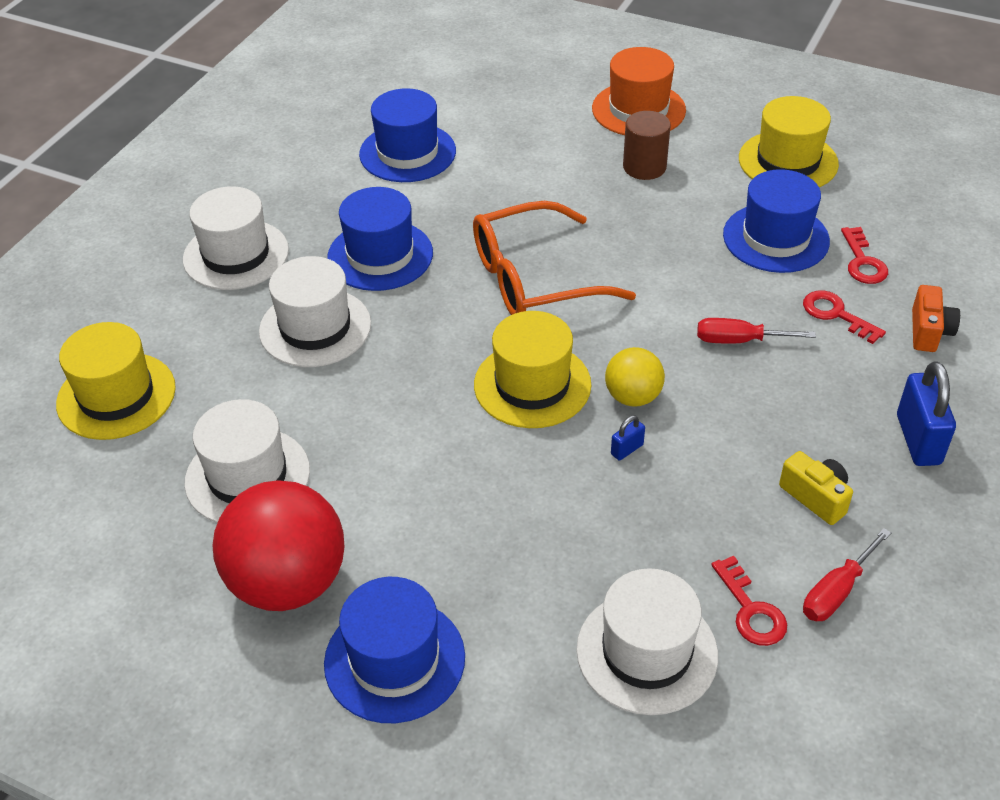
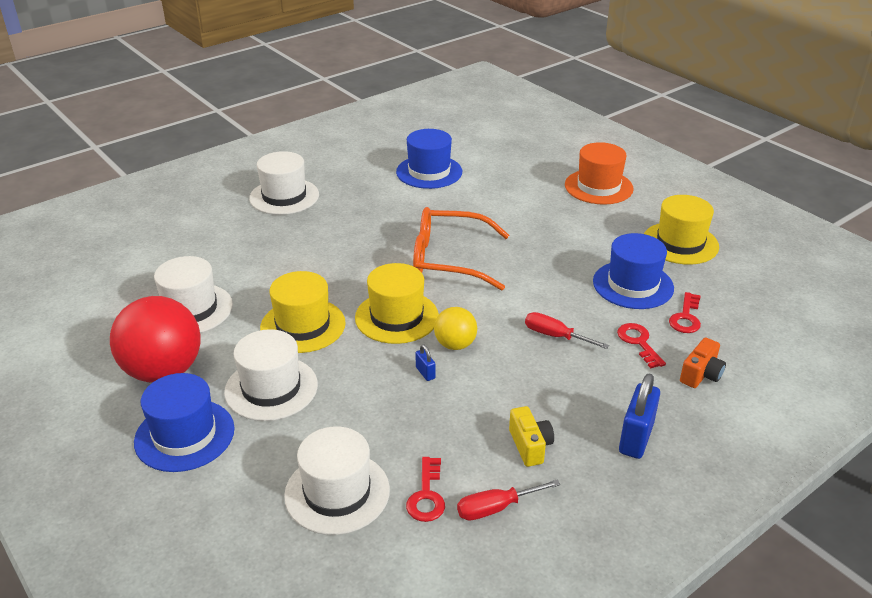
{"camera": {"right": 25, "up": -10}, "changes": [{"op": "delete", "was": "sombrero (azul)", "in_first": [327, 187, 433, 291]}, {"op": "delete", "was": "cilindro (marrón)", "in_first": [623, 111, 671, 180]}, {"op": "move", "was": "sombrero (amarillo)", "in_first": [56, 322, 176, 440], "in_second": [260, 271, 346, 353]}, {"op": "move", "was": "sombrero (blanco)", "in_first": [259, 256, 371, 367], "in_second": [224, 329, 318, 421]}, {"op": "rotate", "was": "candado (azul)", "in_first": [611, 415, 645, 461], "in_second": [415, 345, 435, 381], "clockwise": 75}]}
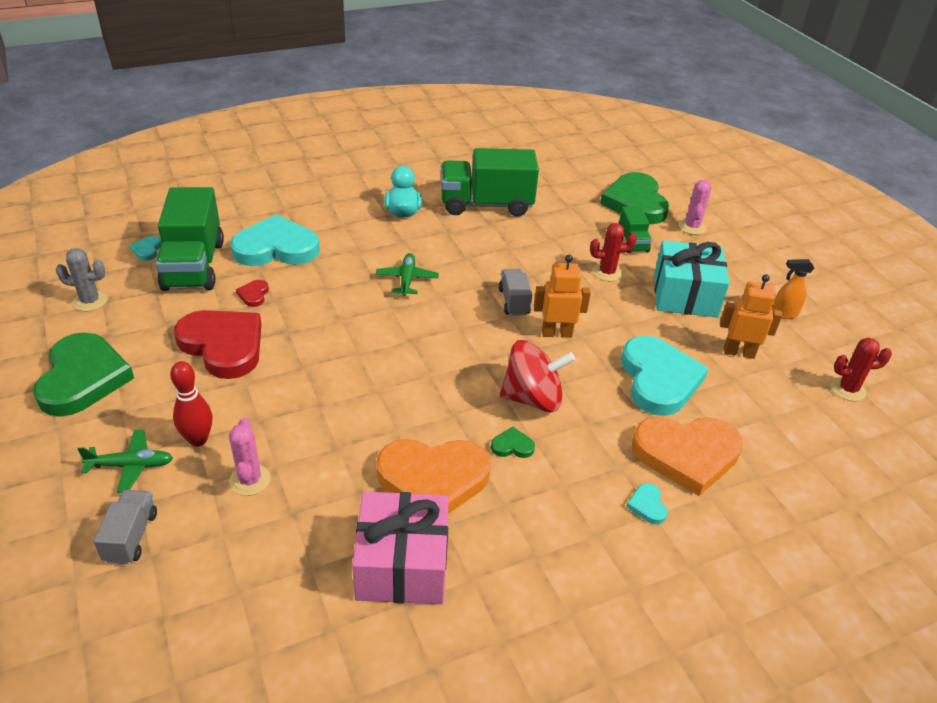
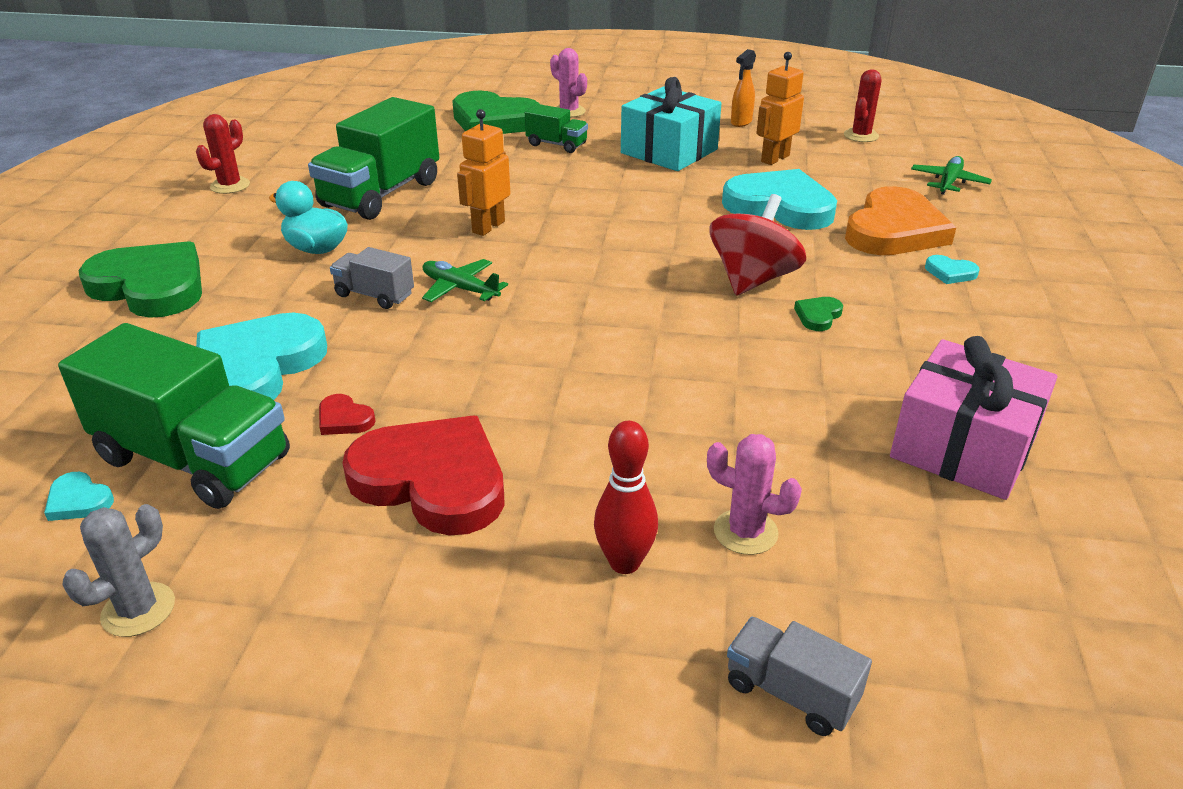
{"camera": {"right": -55, "up": -5}, "changes": [{"op": "delete", "was": "corazón (naranja)", "in_first": [376, 439, 491, 514]}, {"op": "move", "was": "corazón (verde)", "in_first": [33, 332, 134, 417], "in_second": [78, 241, 202, 318]}, {"op": "move", "was": "avión (verde)", "in_first": [78, 430, 173, 493], "in_second": [911, 156, 992, 195]}, {"op": "move", "was": "camión (gris)", "in_first": [499, 269, 532, 316], "in_second": [330, 247, 414, 309]}, {"op": "move", "was": "robot (naranja)", "in_first": [534, 255, 591, 338], "in_second": [457, 109, 510, 236]}, {"op": "move", "was": "cactus (rojo)", "in_first": [590, 223, 637, 281], "in_second": [196, 114, 250, 194]}, {"op": "rotate", "was": "corazón (rojo)", "in_first": [174, 310, 262, 379], "in_second": [342, 415, 504, 536], "clockwise": 45}]}
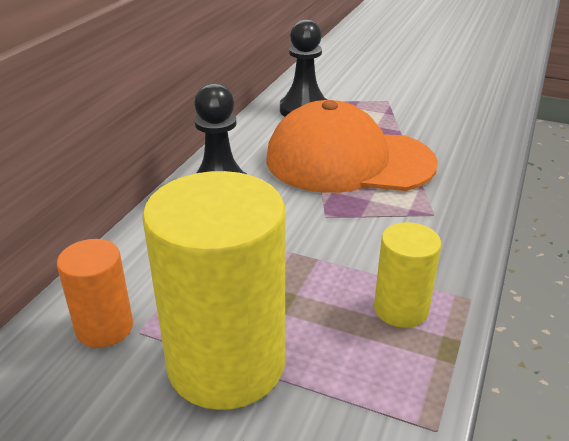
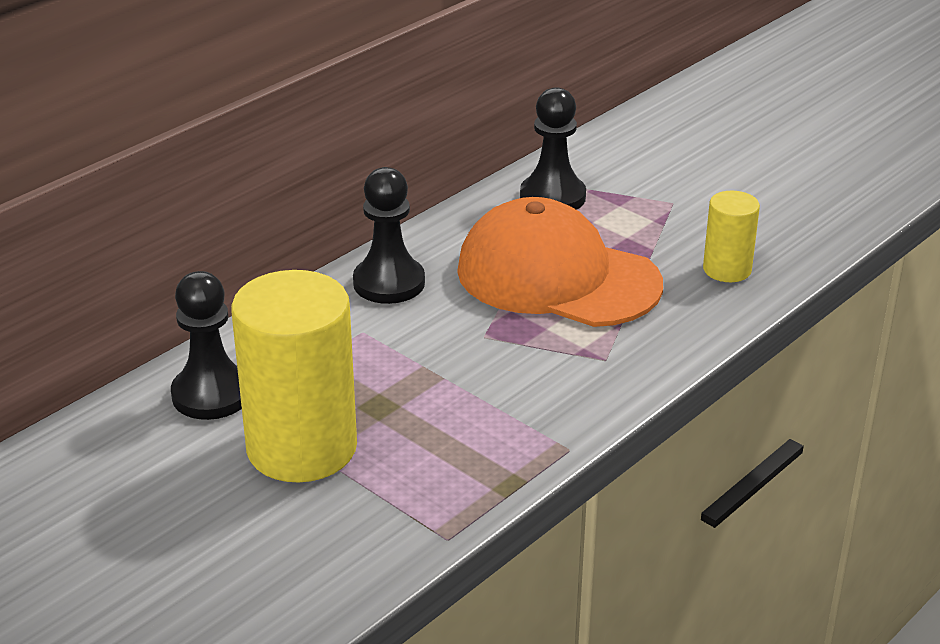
{"camera": {"right": 20, "up": 0}, "changes": [{"op": "move", "was": "cilindro (amarillo)", "in_first": [374, 222, 441, 328], "in_second": [703, 191, 760, 282]}, {"op": "replace", "was": "cilindro (naranja)", "now": "peón (negro)", "in_first": [57, 239, 133, 348], "in_second": [171, 271, 242, 420]}]}
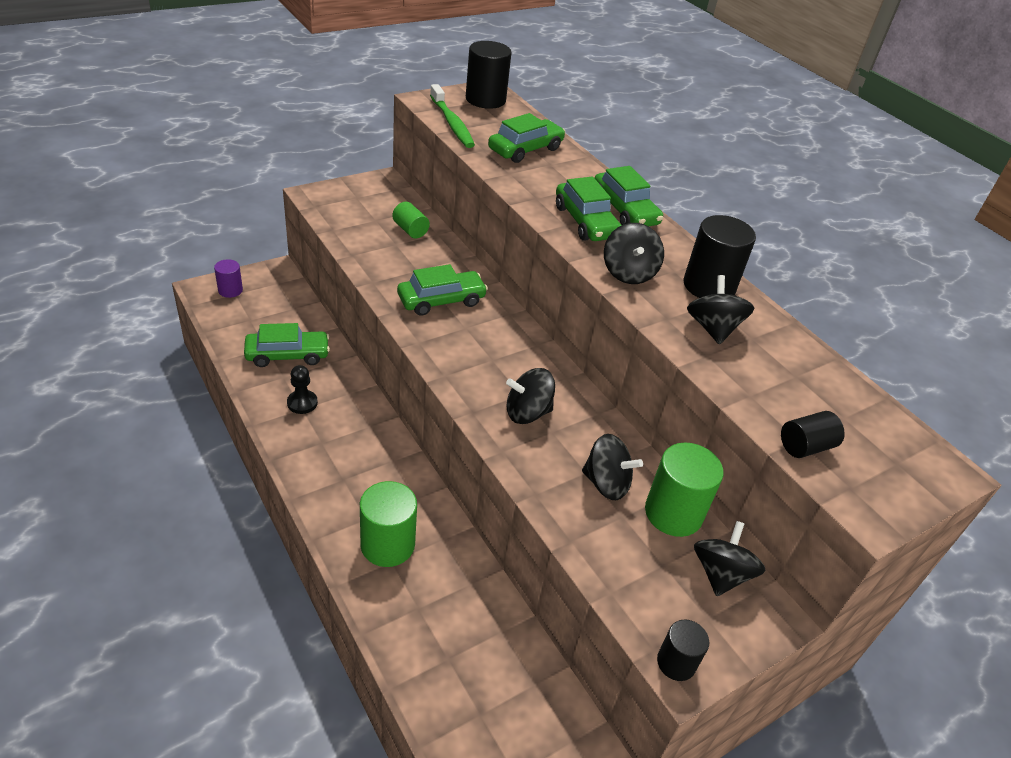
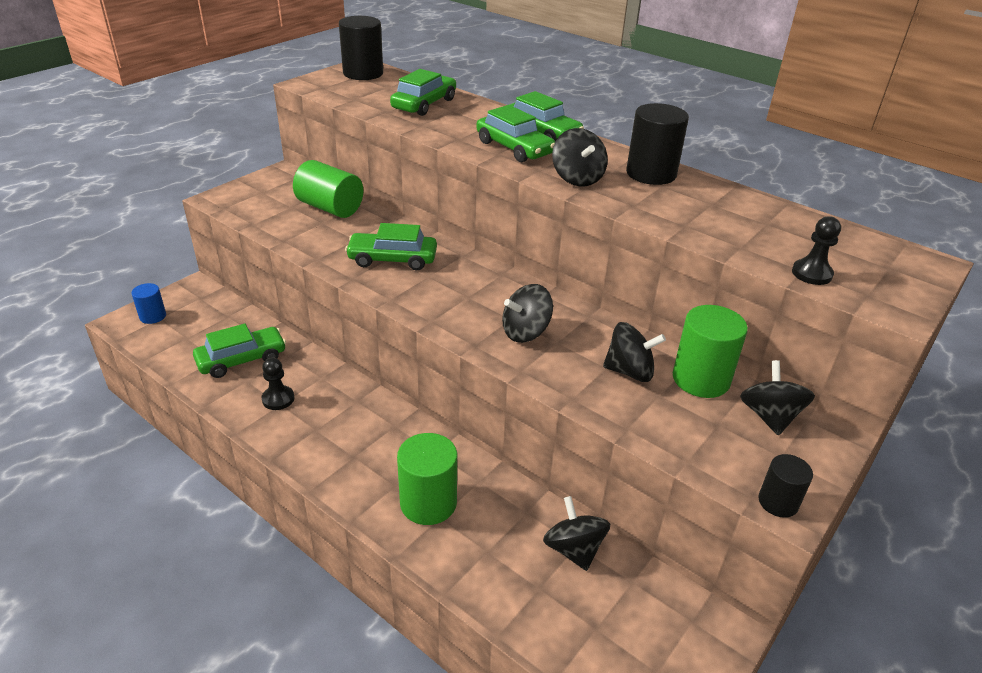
{"camera": {"right": -15, "up": -5}, "changes": [{"op": "delete", "was": "cepillo de dientes (verde)", "in_first": [430, 84, 475, 148]}, {"op": "move", "was": "peonza (negro)", "in_first": [687, 275, 754, 345], "in_second": [543, 496, 610, 571]}, {"op": "replace", "was": "cilindro (negro)", "now": "peón (negro)", "in_first": [781, 411, 845, 458], "in_second": [792, 216, 841, 285]}, {"op": "recolor", "was": "cilindro (morado)", "now": "cilindro (azul)", "in_first": [214, 259, 243, 298], "in_second": [131, 283, 166, 324]}, {"op": "rotate", "was": "coche (verde)", "in_first": [397, 264, 488, 316], "in_second": [345, 223, 437, 270], "clockwise": -135}, {"op": "resize", "was": "cilindro (verde)", "in_first": [392, 202, 430, 239], "in_second": [293, 160, 363, 218], "ratio": 1.73}]}
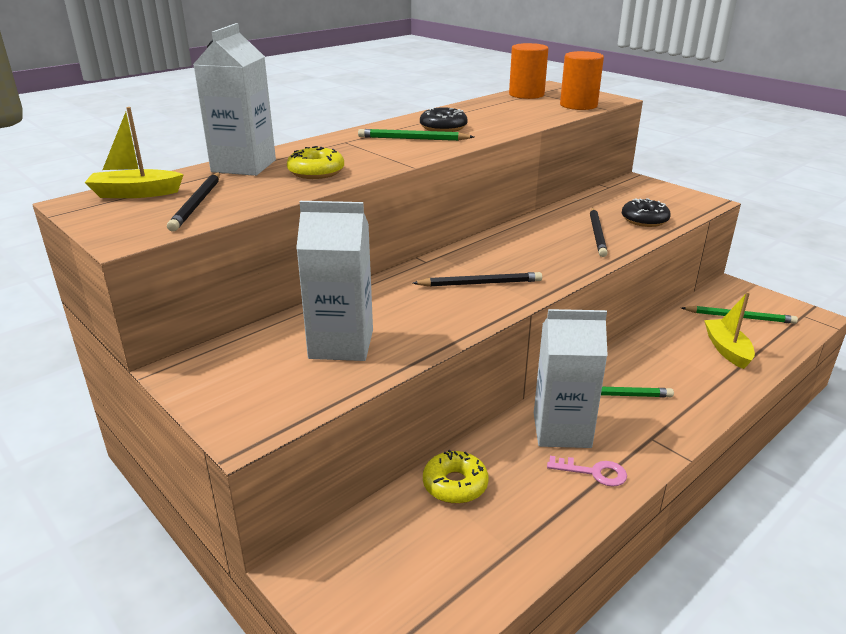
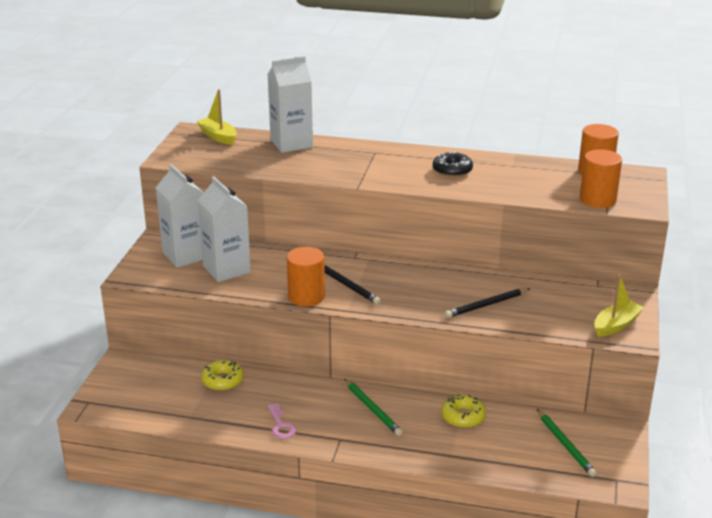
{"camera": {"right": 55, "up": 0}, "changes": [{"op": "delete", "was": "lápiz (negro)", "in_first": [167, 172, 220, 232]}, {"op": "delete", "was": "lápiz (verde)", "in_first": [358, 129, 474, 141]}, {"op": "delete", "was": "rosquilla (negro)", "in_first": [622, 198, 671, 227]}, {"op": "insert", "now": "cilindro (naranja)", "in_second": [287, 247, 325, 307]}, {"op": "move", "was": "rosquilla (amarillo)", "in_first": [287, 146, 344, 179], "in_second": [441, 395, 486, 428]}, {"op": "move", "was": "cartón de leche (blanco)", "in_first": [534, 309, 608, 448], "in_second": [156, 164, 204, 268]}, {"op": "move", "was": "barco (amarillo)", "in_first": [704, 292, 755, 369], "in_second": [594, 275, 644, 337]}]}
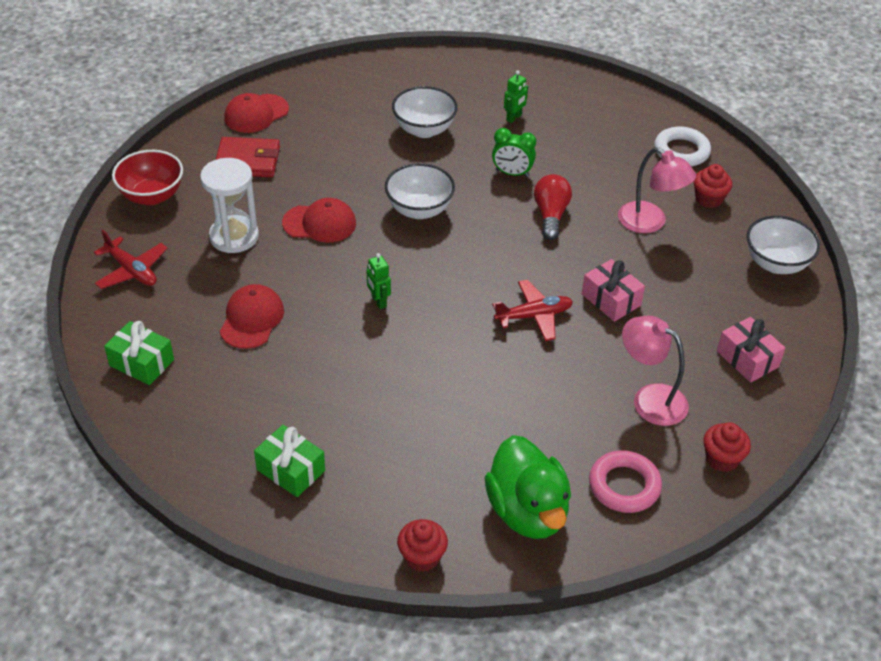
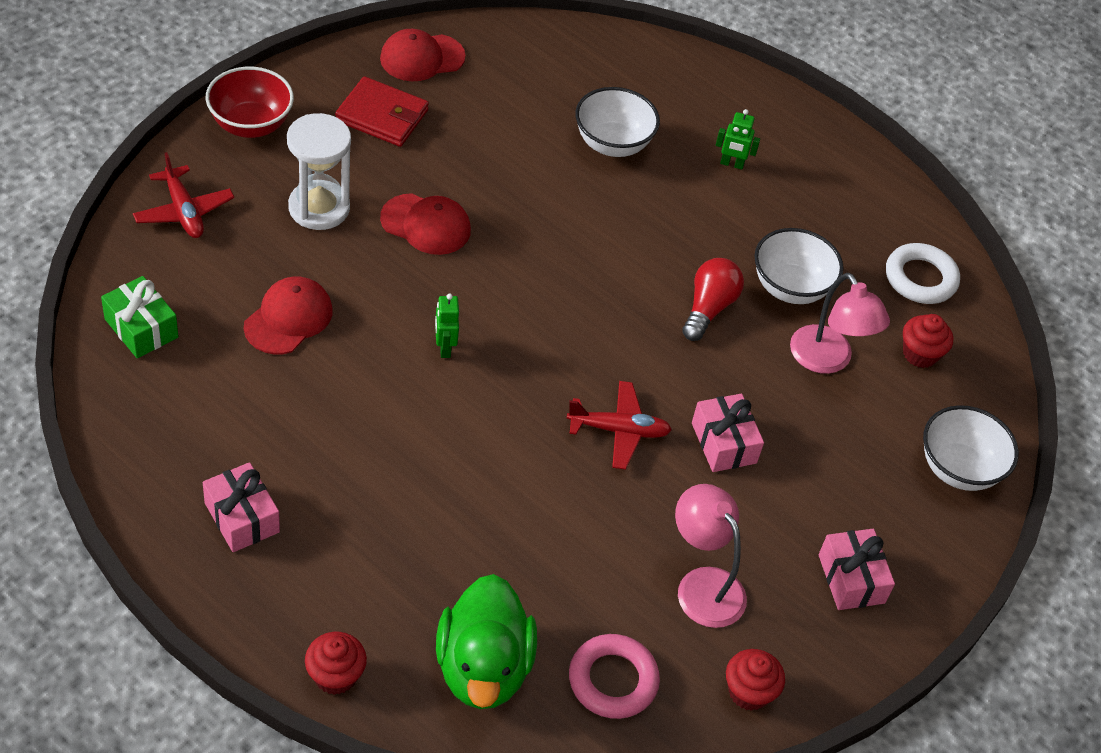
{"camera": {"right": 15, "up": 5}, "changes": [{"op": "delete", "was": "despertador (verde)", "in_first": [492, 128, 536, 177]}, {"op": "move", "was": "cuenco (blanco)", "in_first": [385, 163, 455, 219], "in_second": [754, 228, 844, 304]}, {"op": "recolor", "was": "regalo (verde)", "now": "regalo (rosa)", "in_first": [254, 425, 325, 497], "in_second": [203, 462, 280, 552]}, {"op": "rotate", "was": "robot (verde)", "in_first": [504, 70, 528, 123], "in_second": [716, 109, 760, 170], "clockwise": 45}]}
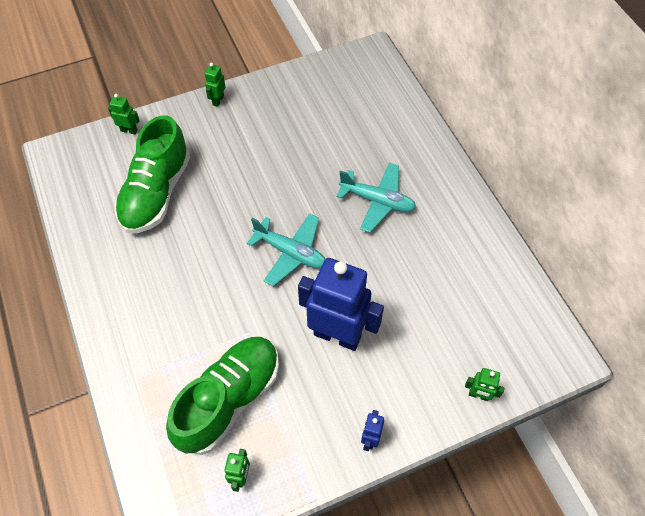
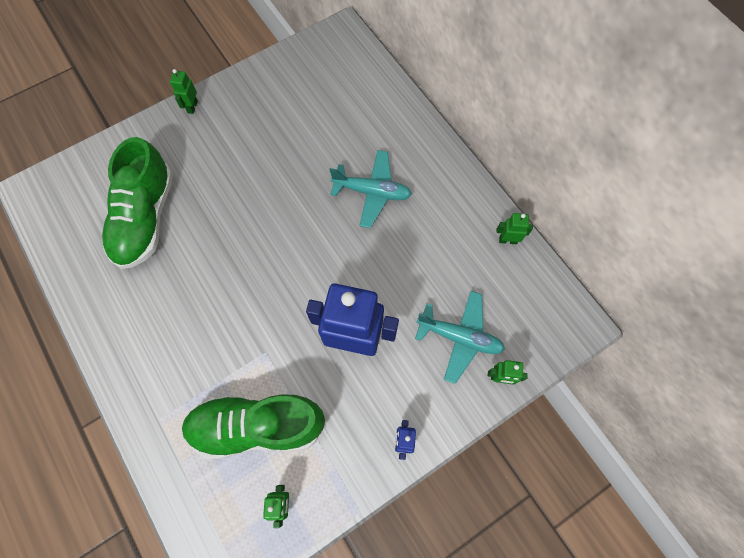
{"camera": {"right": -10, "up": 10}, "changes": [{"op": "move", "was": "robot (verde)", "in_first": [108, 94, 140, 135], "in_second": [496, 213, 533, 244]}, {"op": "move", "was": "avión (turquesa)", "in_first": [247, 213, 326, 287], "in_second": [415, 291, 505, 384]}, {"op": "rotate", "was": "zapato (verde)", "in_first": [166, 337, 279, 455], "in_second": [182, 394, 325, 459], "clockwise": -120}]}
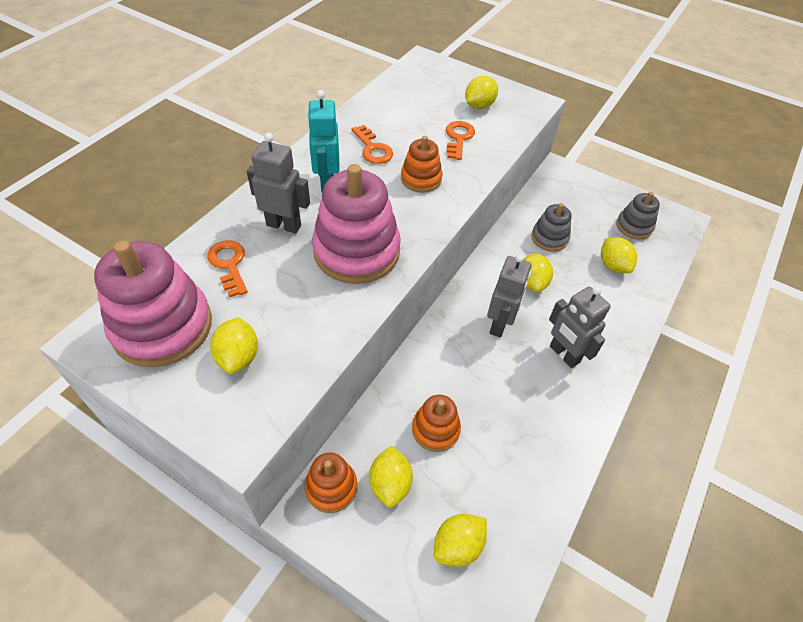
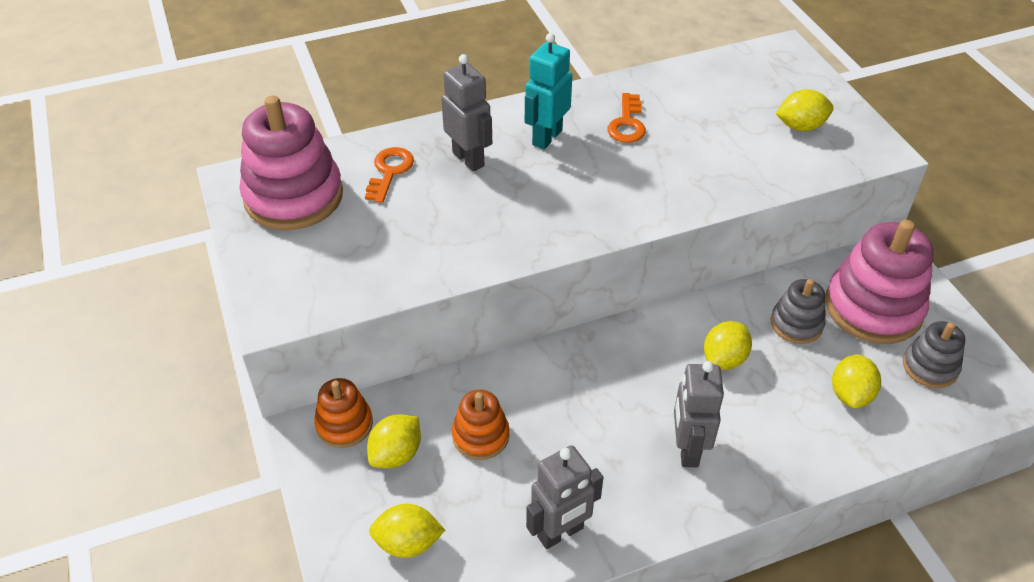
{"camera": {"right": 40, "up": -5}, "changes": [{"op": "delete", "was": "limón (amarillo)", "in_first": [210, 317, 258, 374]}, {"op": "delete", "was": "juguete apilable (naranja)", "in_first": [401, 136, 442, 193]}, {"op": "delete", "was": "llave (naranja)", "in_first": [446, 121, 475, 160]}, {"op": "move", "was": "juguete apilable (rosa)", "in_first": [312, 164, 401, 284], "in_second": [825, 220, 934, 344]}, {"op": "move", "was": "robot (gris)", "in_first": [487, 254, 532, 337], "in_second": [526, 445, 603, 549]}]}
